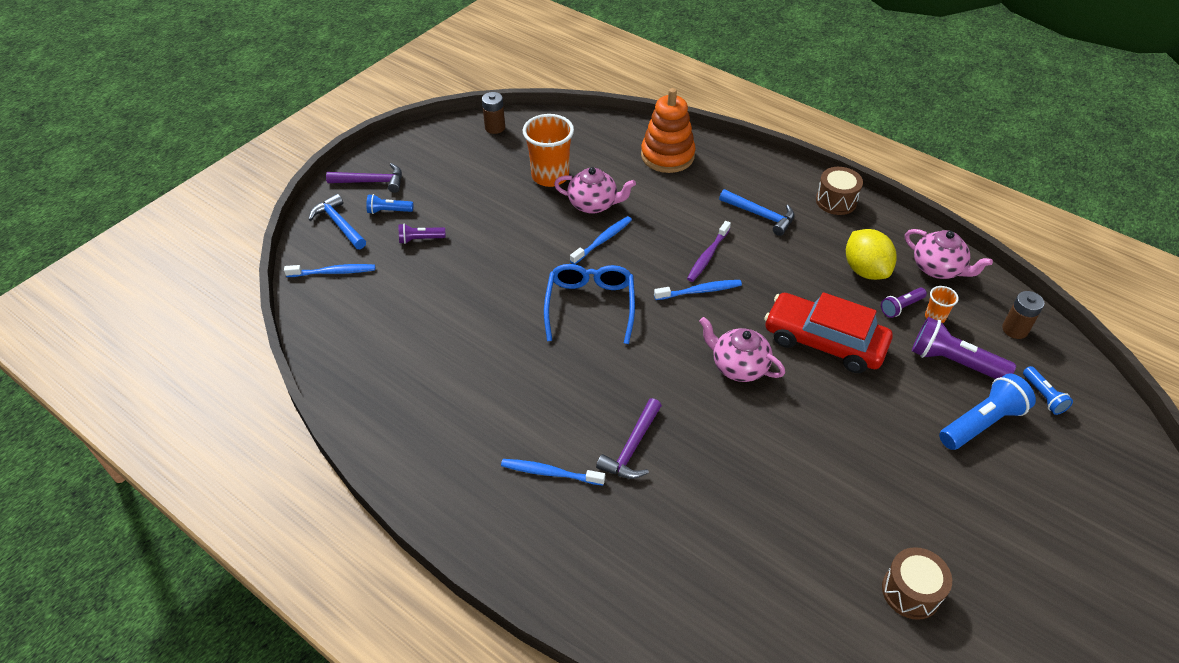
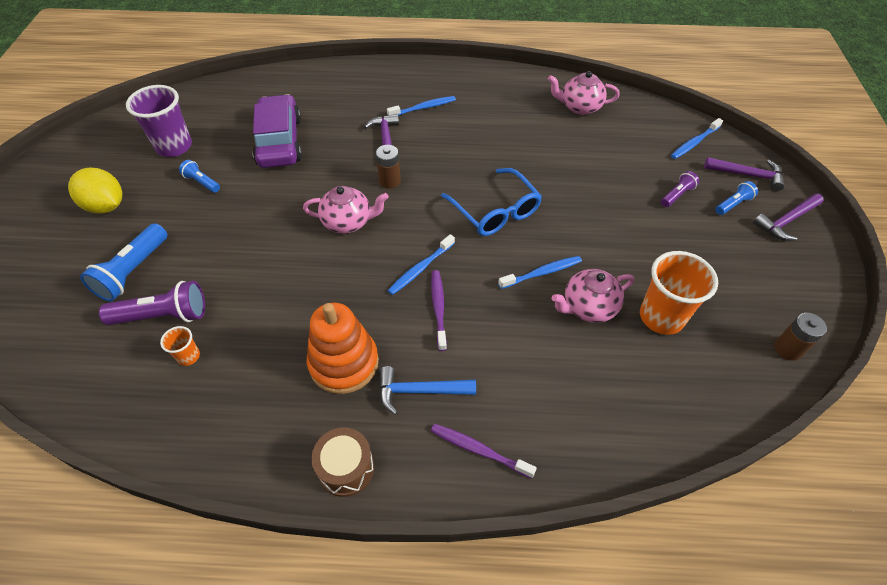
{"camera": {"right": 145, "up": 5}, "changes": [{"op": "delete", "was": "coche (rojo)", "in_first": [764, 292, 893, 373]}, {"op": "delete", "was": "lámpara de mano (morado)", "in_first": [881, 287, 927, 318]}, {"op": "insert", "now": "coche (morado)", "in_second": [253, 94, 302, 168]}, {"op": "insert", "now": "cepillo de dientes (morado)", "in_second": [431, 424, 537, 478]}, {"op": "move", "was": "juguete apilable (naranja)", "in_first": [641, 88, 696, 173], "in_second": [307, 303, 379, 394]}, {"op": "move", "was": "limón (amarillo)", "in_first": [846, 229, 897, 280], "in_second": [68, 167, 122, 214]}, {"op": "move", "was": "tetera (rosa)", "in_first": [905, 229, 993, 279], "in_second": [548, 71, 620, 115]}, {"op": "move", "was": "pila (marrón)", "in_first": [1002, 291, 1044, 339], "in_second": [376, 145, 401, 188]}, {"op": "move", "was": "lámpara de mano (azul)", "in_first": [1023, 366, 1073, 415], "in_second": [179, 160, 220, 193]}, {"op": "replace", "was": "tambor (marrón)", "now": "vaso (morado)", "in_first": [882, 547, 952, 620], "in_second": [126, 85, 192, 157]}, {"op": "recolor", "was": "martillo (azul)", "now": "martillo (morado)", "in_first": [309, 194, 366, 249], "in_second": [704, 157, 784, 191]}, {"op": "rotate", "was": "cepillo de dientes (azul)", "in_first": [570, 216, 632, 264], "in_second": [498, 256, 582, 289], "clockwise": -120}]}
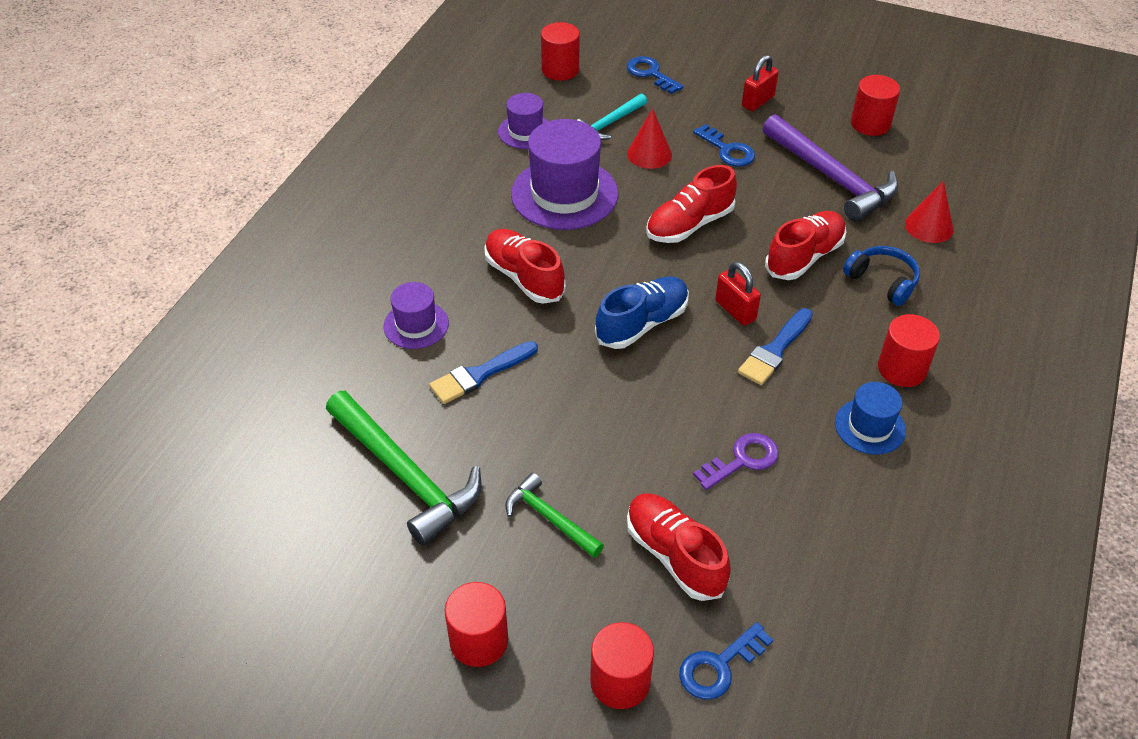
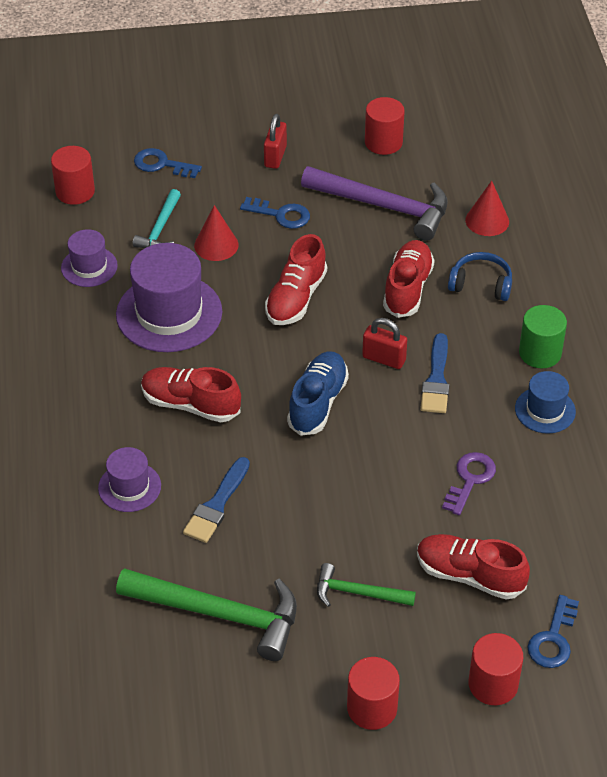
{"camera": {"right": -30, "up": 0}, "changes": [{"op": "recolor", "was": "cilindro (rojo)", "now": "cilindro (verde)", "in_first": [878, 314, 940, 387], "in_second": [519, 305, 567, 368]}]}
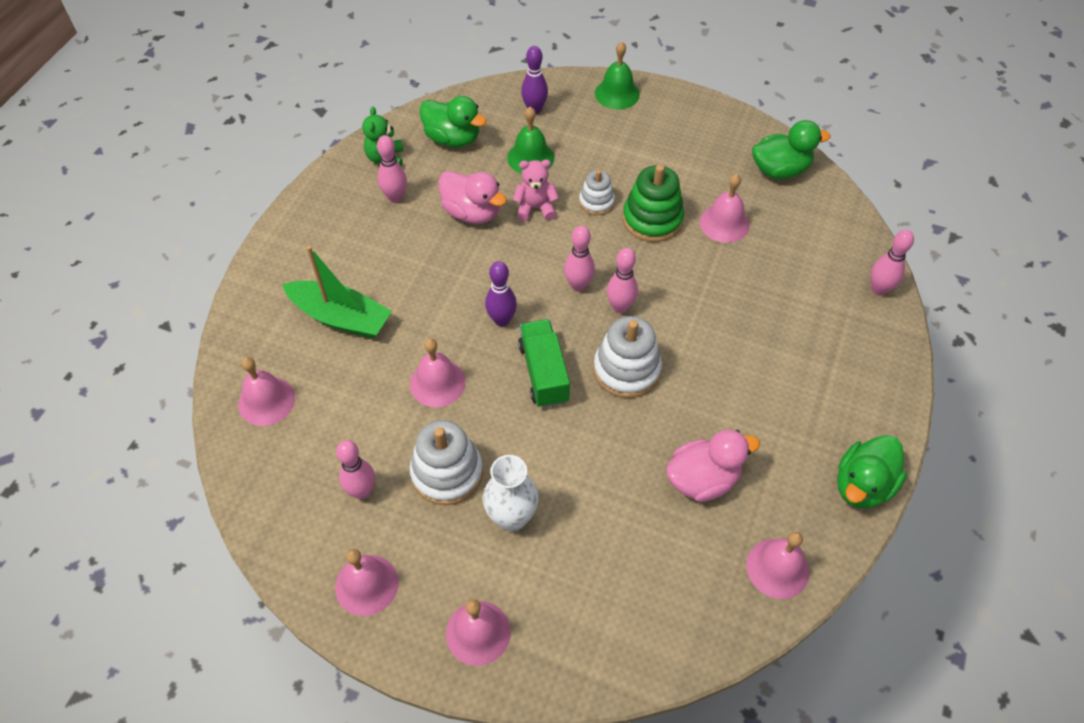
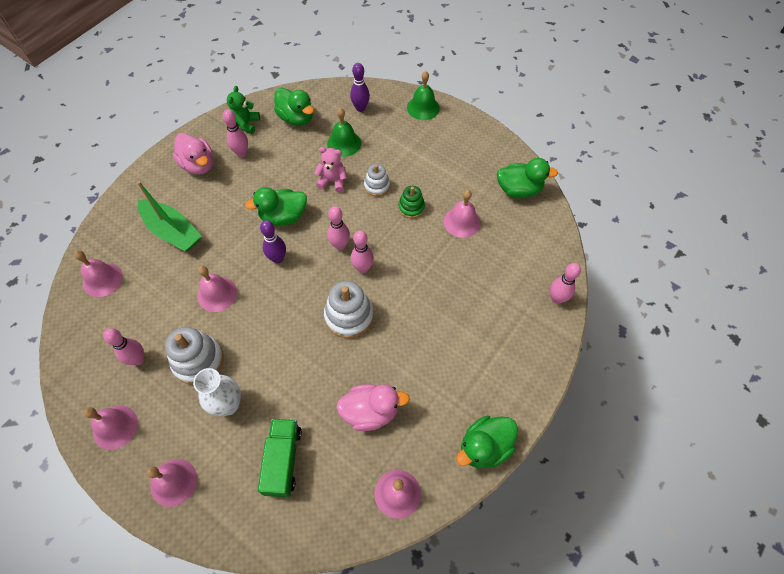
{"camera": {"right": 15, "up": 5}, "changes": [{"op": "insert", "now": "pato (verde)", "in_second": [245, 187, 307, 226]}, {"op": "move", "was": "pato (rosa)", "in_first": [439, 171, 507, 224], "in_second": [173, 133, 213, 175]}, {"op": "move", "was": "camión (verde)", "in_first": [518, 319, 570, 408], "in_second": [258, 419, 302, 497]}, {"op": "resize", "was": "juguete apilable (verde)", "in_first": [623, 164, 684, 242], "in_second": [398, 186, 425, 218], "ratio": 0.6}]}
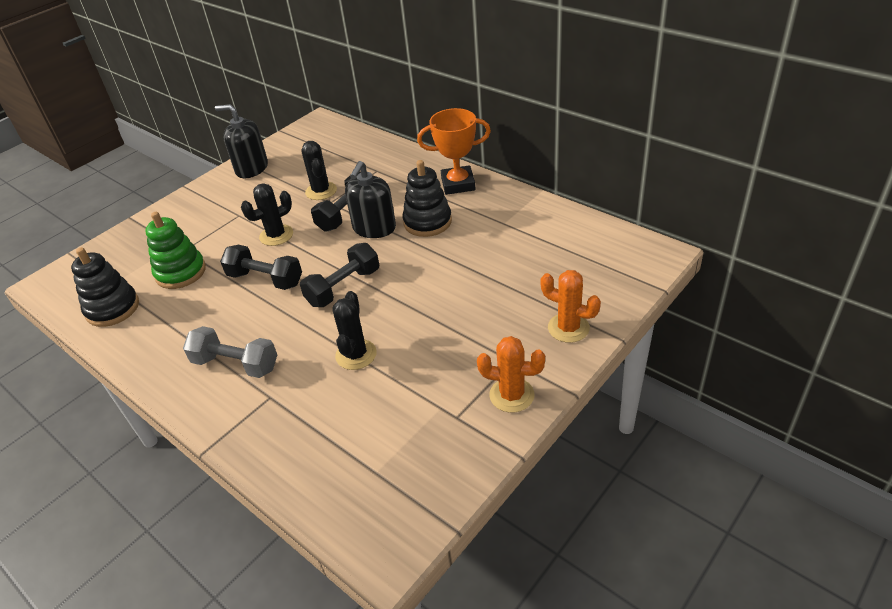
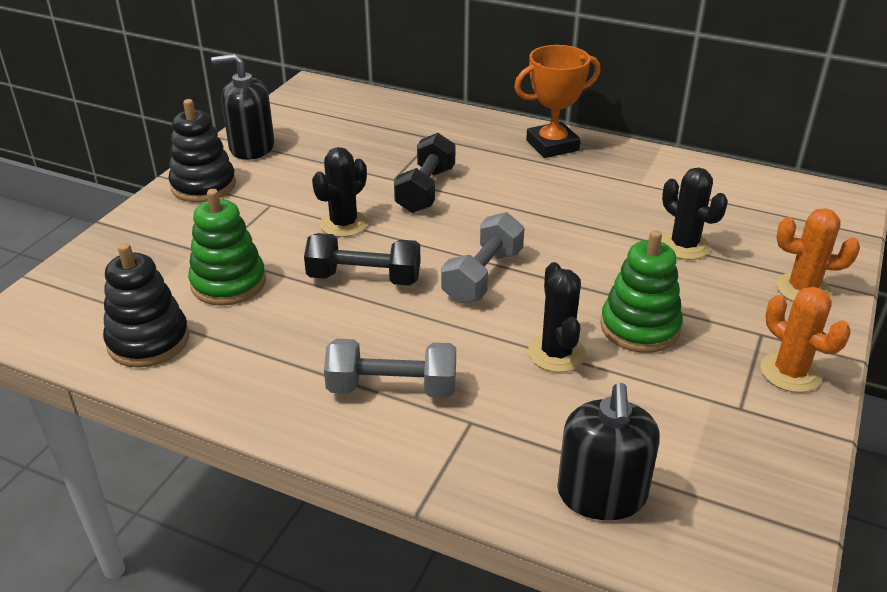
{"camera": {"right": -20, "up": -5}, "changes": [{"op": "insert", "now": "juguete apilable (verde)", "in_second": [600, 230, 683, 353]}, {"op": "move", "was": "cactus (negro)", "in_first": [302, 141, 337, 200], "in_second": [661, 168, 728, 260]}, {"op": "move", "was": "dispensador de jabón (negro)", "in_first": [345, 161, 396, 238], "in_second": [557, 383, 660, 520]}, {"op": "move", "was": "juguete apilable (negro)", "in_first": [402, 160, 452, 237], "in_second": [168, 99, 236, 202]}, {"op": "recolor", "was": "mancuerna (negro)", "now": "mancuerna (gris)", "in_first": [300, 243, 379, 307], "in_second": [441, 212, 524, 304]}, {"op": "rotate", "was": "cactus (naranja)", "in_first": [477, 336, 545, 413], "in_second": [760, 287, 851, 393], "clockwise": 60}]}
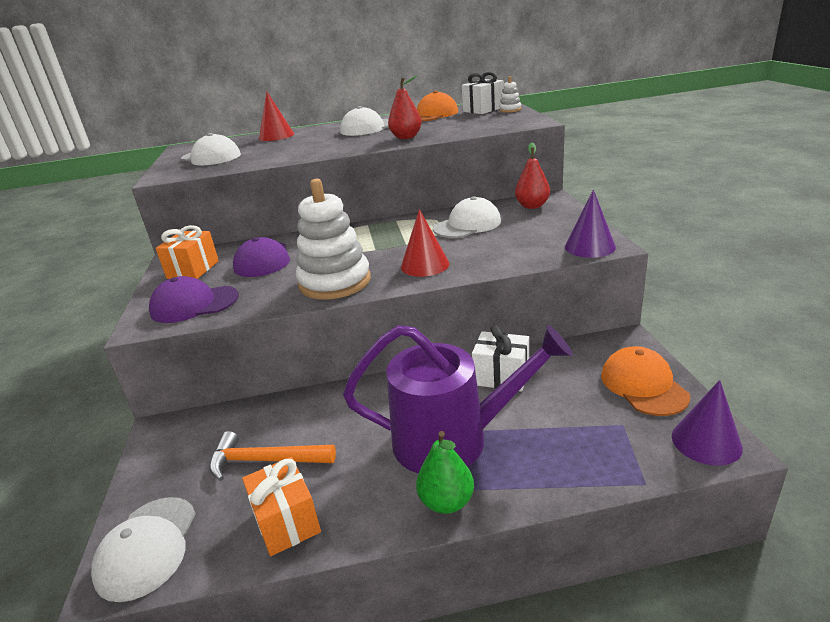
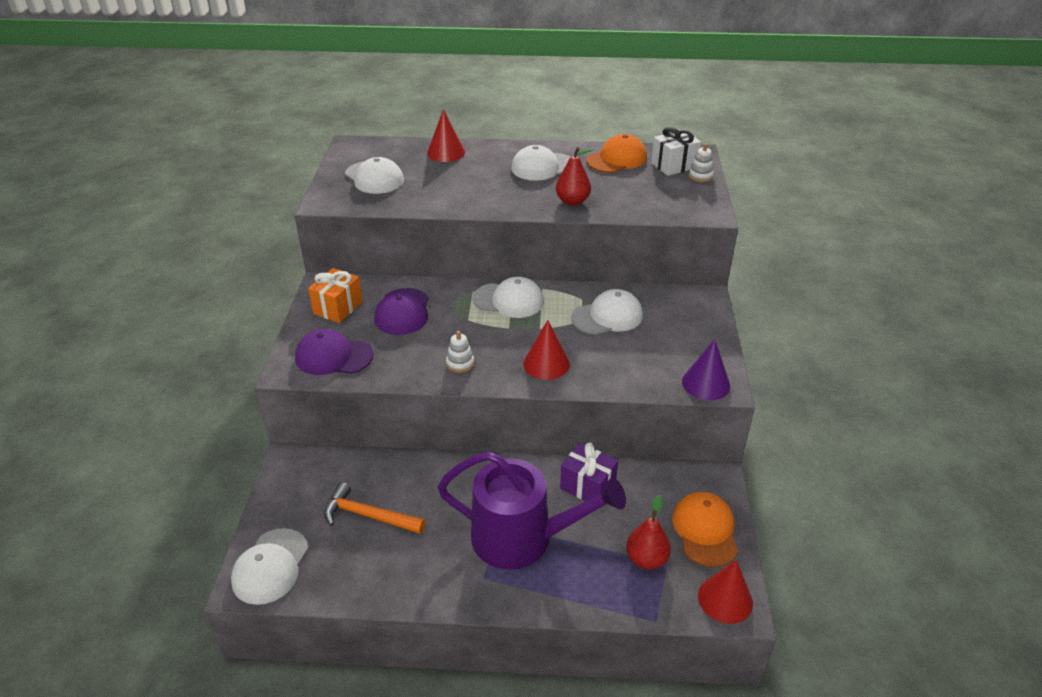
{"camera": {"right": 10, "up": 10}, "changes": [{"op": "delete", "was": "regalo (naranja)", "in_first": [242, 457, 321, 556]}, {"op": "delete", "was": "pera (verde)", "in_first": [416, 431, 474, 514]}, {"op": "insert", "now": "gorra (blanco)", "in_second": [473, 277, 544, 318]}, {"op": "move", "was": "pera (rojo)", "in_first": [515, 143, 550, 209], "in_second": [626, 495, 671, 570]}, {"op": "recolor", "was": "regalo (blanco)", "now": "regalo (morado)", "in_first": [472, 325, 529, 392], "in_second": [560, 442, 618, 501]}, {"op": "recolor", "was": "cono (morado)", "now": "cono (rojo)", "in_first": [672, 380, 743, 466], "in_second": [698, 560, 753, 624]}, {"op": "resize", "was": "juguete apilable (blanco)", "in_first": [296, 179, 371, 300], "in_second": [446, 331, 474, 373], "ratio": 0.42}]}
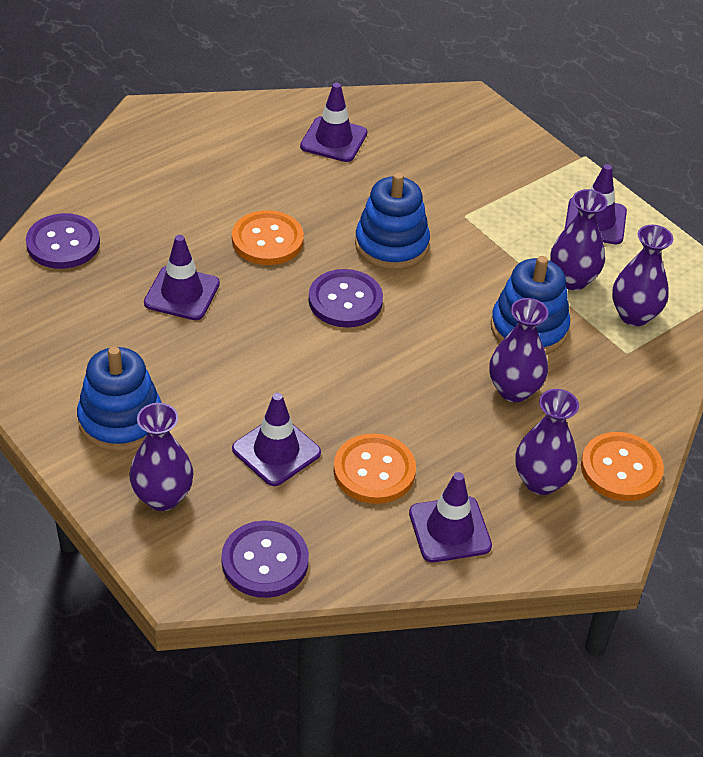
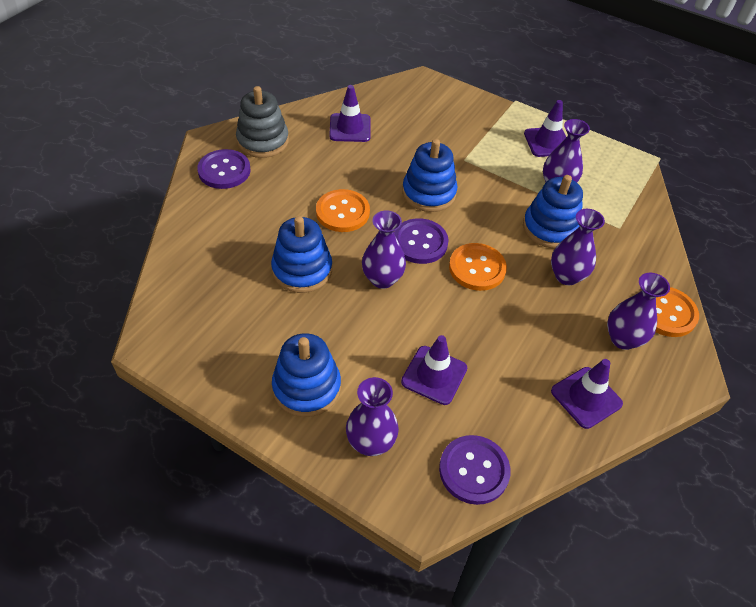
{"camera": {"right": -20, "up": 5}, "changes": [{"op": "insert", "now": "juguete apilable (gris)", "in_second": [236, 86, 289, 158]}, {"op": "move", "was": "botón (morado)", "in_first": [26, 213, 100, 269], "in_second": [197, 149, 250, 189]}, {"op": "move", "was": "botón (naranja)", "in_first": [333, 433, 416, 504], "in_second": [449, 243, 507, 291]}, {"op": "move", "was": "florero (morado)", "in_first": [612, 225, 673, 326], "in_second": [362, 211, 406, 289]}, {"op": "replace", "was": "cono de tráfico (morado)", "now": "juguete apilable (azul)", "in_first": [144, 235, 220, 320], "in_second": [271, 216, 332, 293]}]}
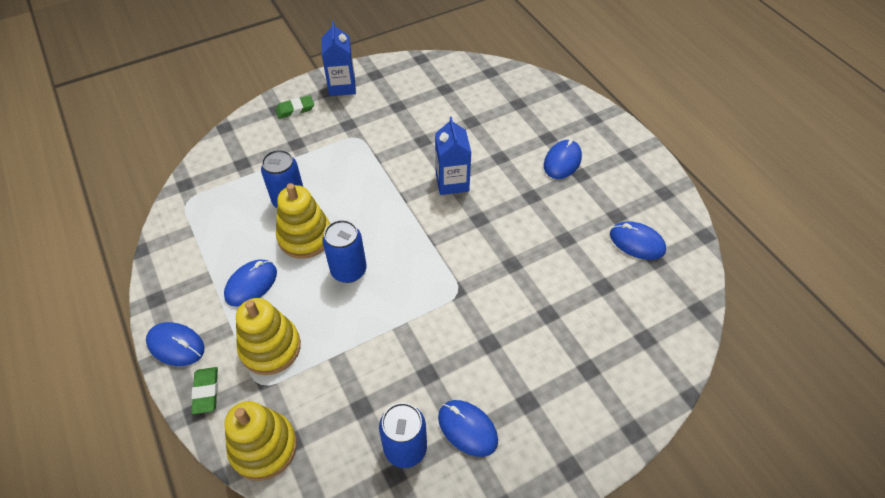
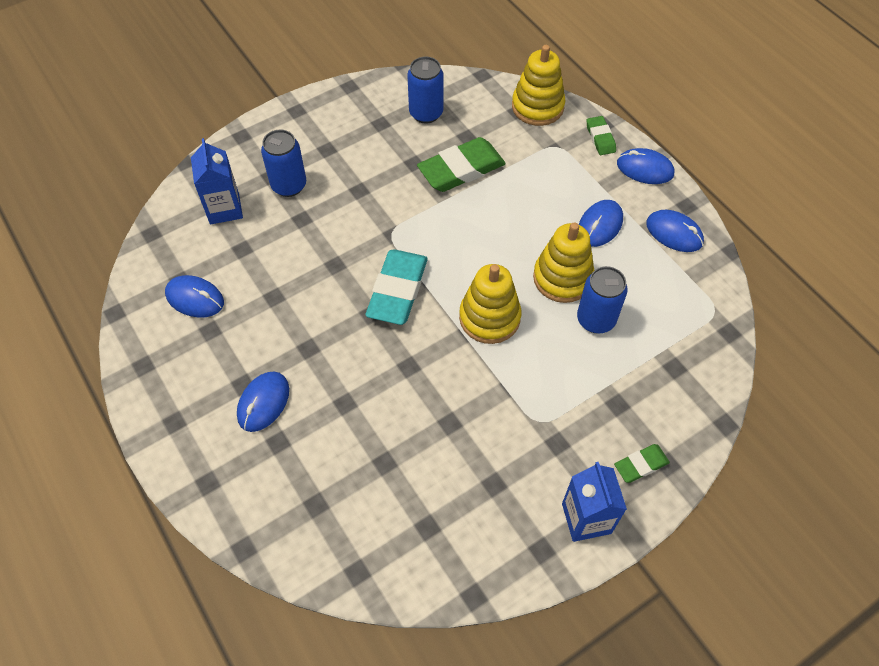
{"camera": {"right": 175, "up": 5}, "changes": [{"op": "insert", "now": "goma de borrar (turquesa)", "in_second": [365, 250, 428, 325]}, {"op": "insert", "now": "goma de borrar (verde)", "in_second": [417, 137, 506, 192]}, {"op": "move", "was": "juguete apilable (amarillo)", "in_first": [236, 298, 301, 375], "in_second": [459, 264, 521, 344]}, {"op": "move", "was": "lata (azul)", "in_first": [323, 220, 366, 283], "in_second": [261, 129, 306, 197]}, {"op": "move", "was": "cartón de leche (azul)", "in_first": [435, 116, 471, 195], "in_second": [191, 138, 243, 225]}, {"op": "move", "was": "ratón (azul)", "in_first": [438, 400, 498, 457], "in_second": [646, 210, 704, 252]}]}
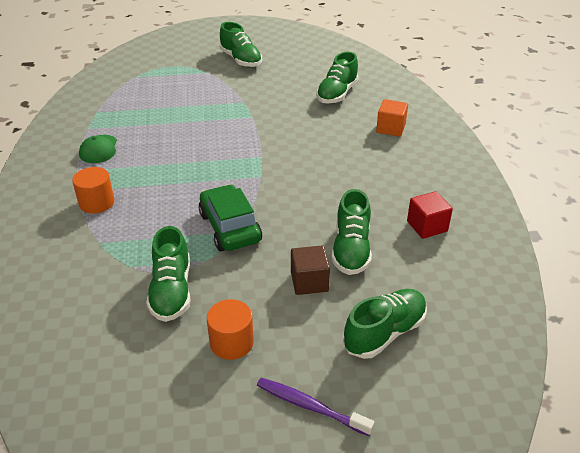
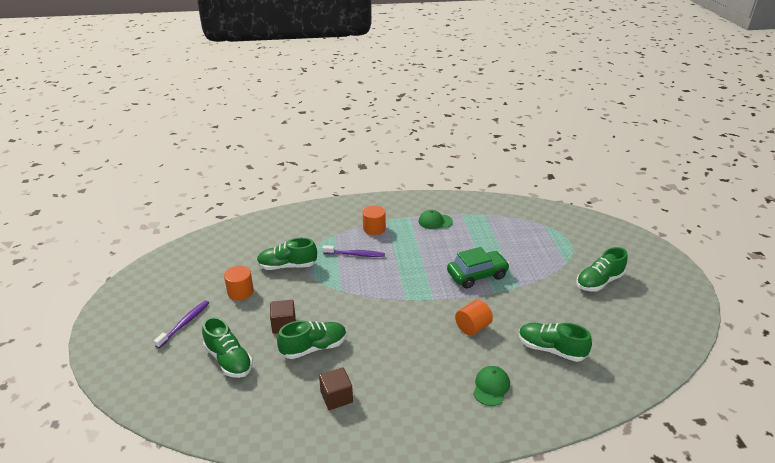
{"camera": {"right": 90, "up": -5}, "changes": [{"op": "insert", "now": "cepillo de dientes (morado)", "in_second": [322, 245, 385, 257]}, {"op": "insert", "now": "cilindro (naranja)", "in_second": [455, 300, 493, 336]}, {"op": "move", "was": "coche (verde)", "in_first": [199, 184, 262, 251], "in_second": [447, 247, 510, 289]}, {"op": "replace", "was": "cubo (naranja)", "now": "gorra (verde)", "in_first": [376, 99, 408, 137], "in_second": [473, 366, 510, 406]}, {"op": "recolor", "was": "cubo (rojo)", "now": "cubo (marrón)", "in_first": [407, 191, 453, 239], "in_second": [319, 367, 353, 410]}, {"op": "rotate", "was": "zapato (verde)", "in_first": [331, 189, 372, 275], "in_second": [277, 320, 347, 359], "clockwise": 150}]}
